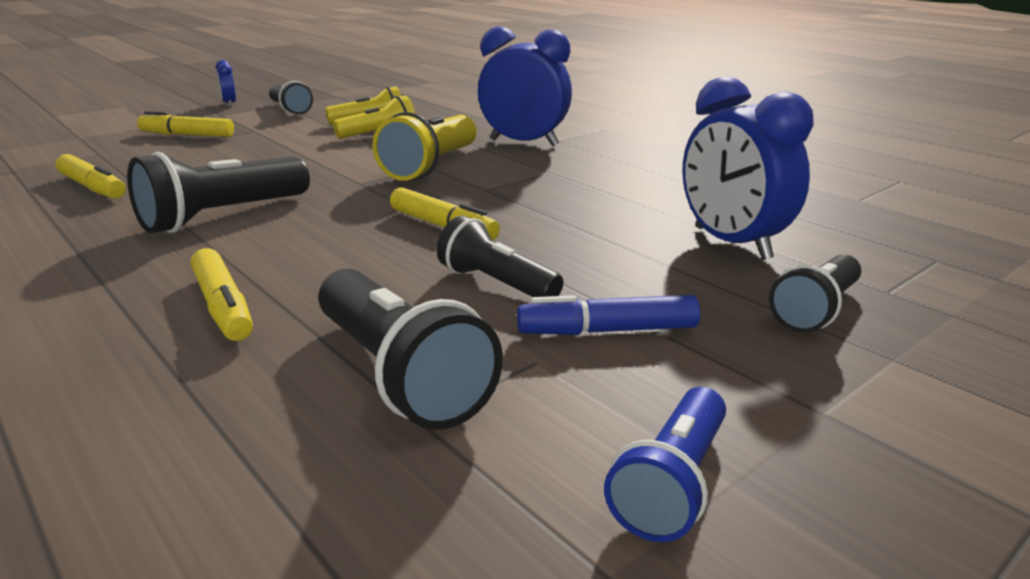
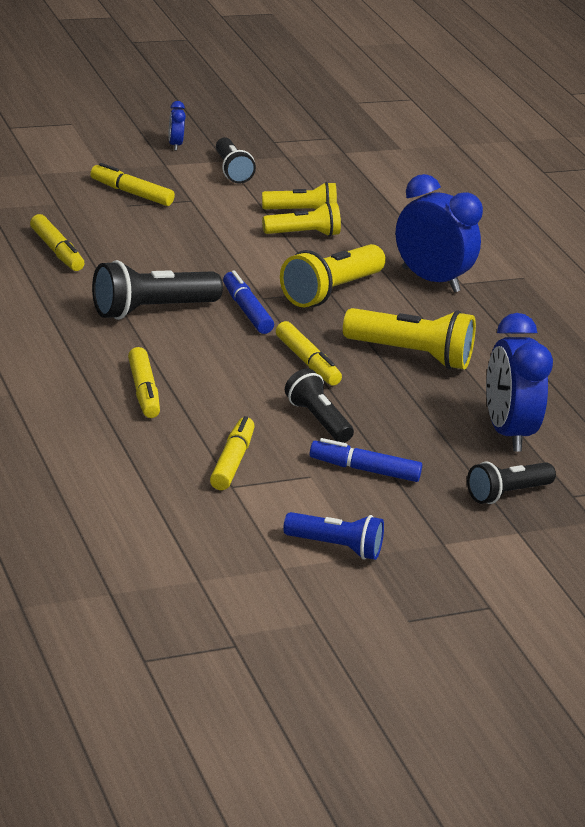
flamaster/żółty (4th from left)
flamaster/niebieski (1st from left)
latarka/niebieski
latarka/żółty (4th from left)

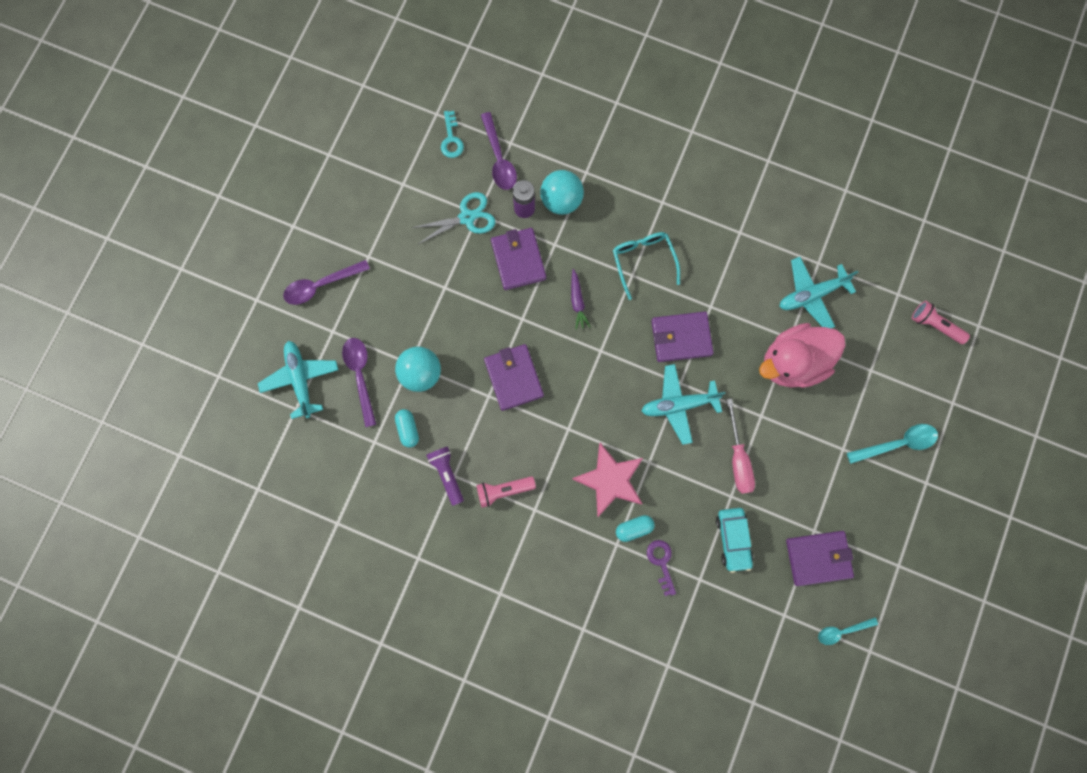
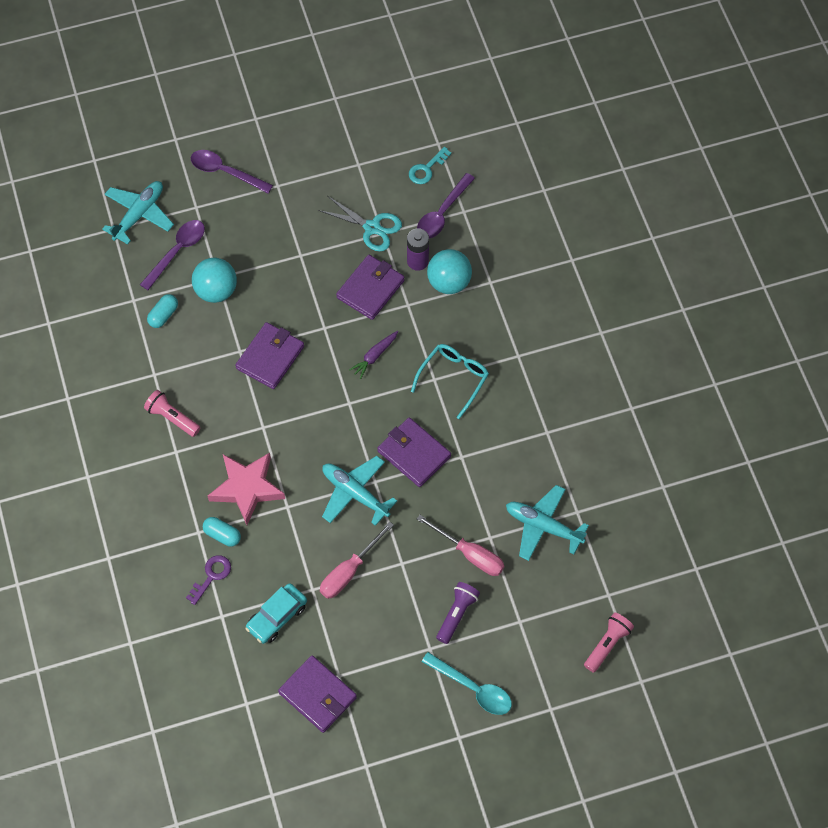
śrubokręt/różowy (2nd from left)
latarka/fioletowy
latarka/różowy (2nd from left)
łyżka/turkusowy (1st from left in the first image)

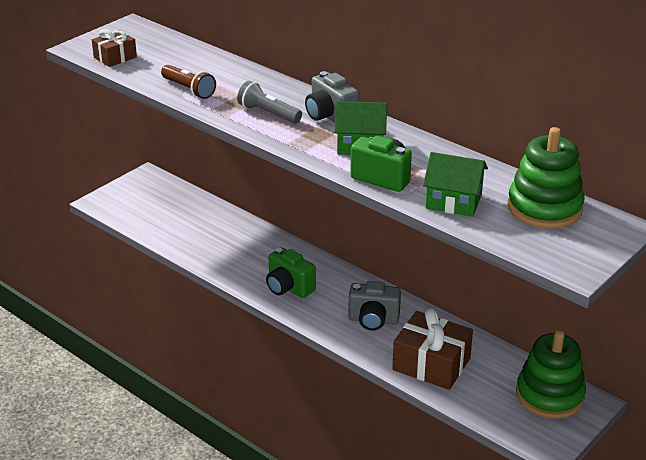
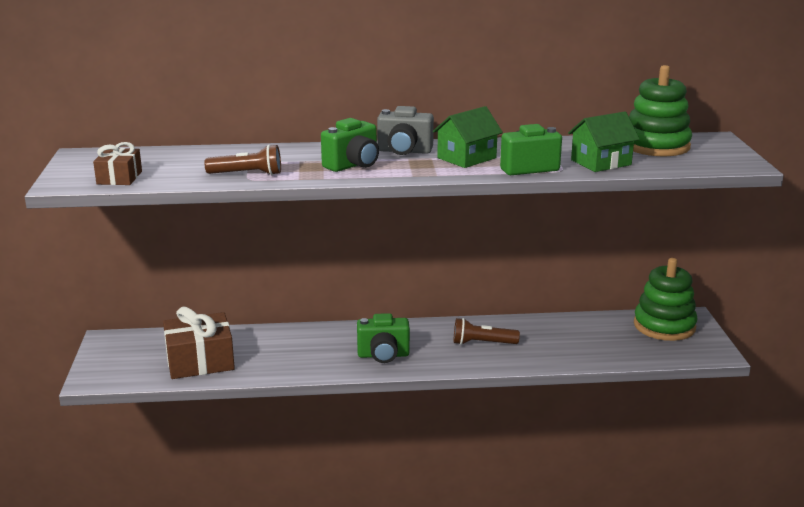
prezent/brązowy (2nd from left)
aparat fotograficzny/zielony (1st from left)
latarka/brązowy (2nd from left)

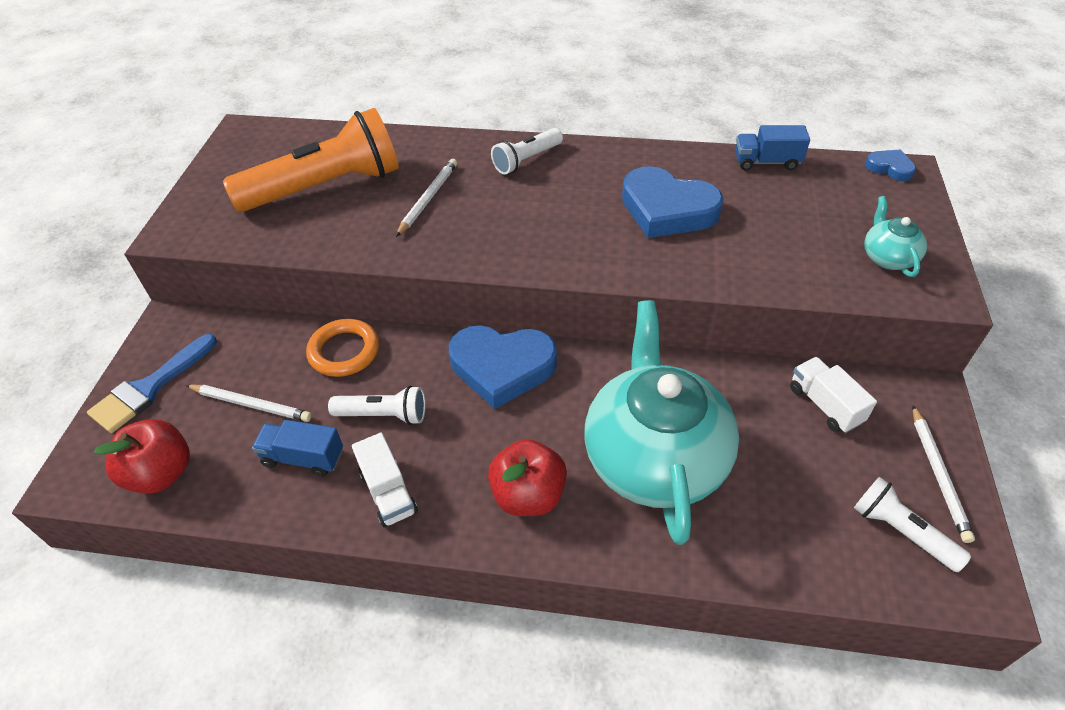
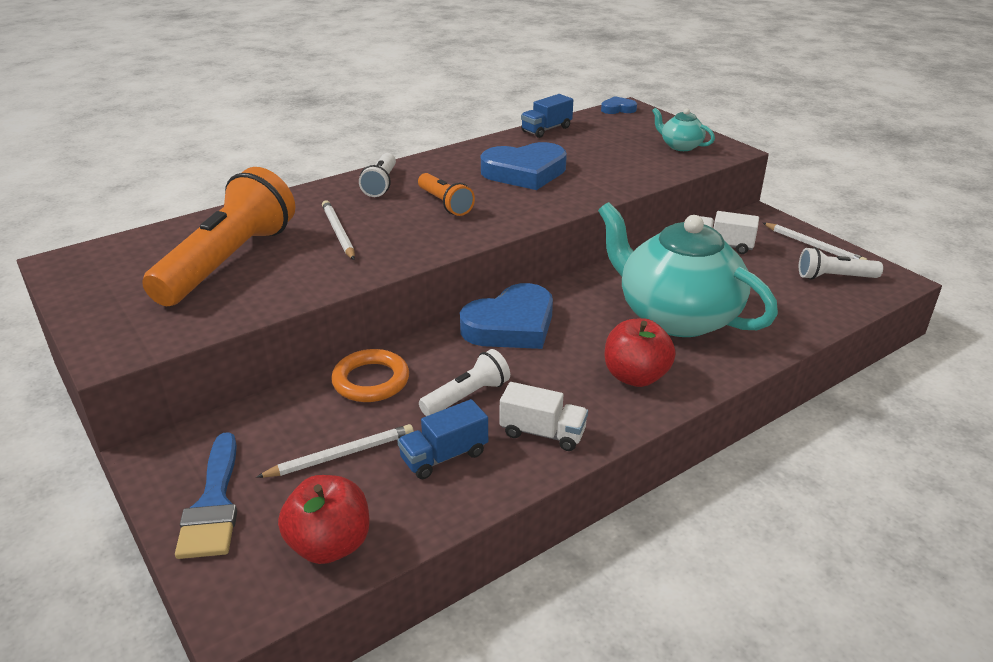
latarka/pomarańczowy (2nd from left)

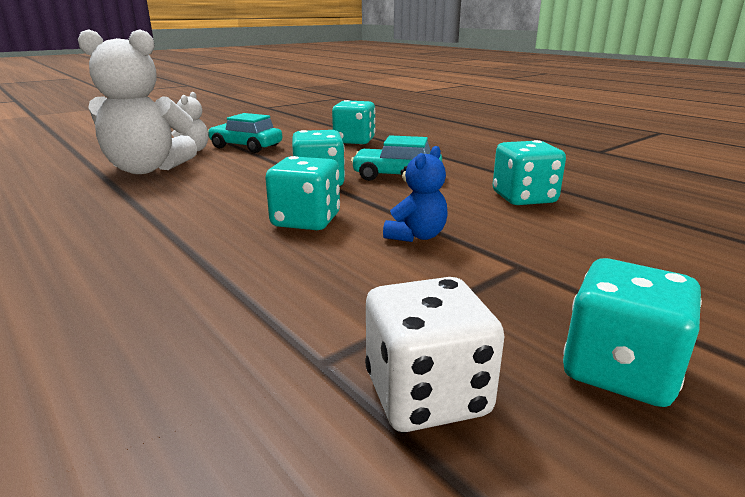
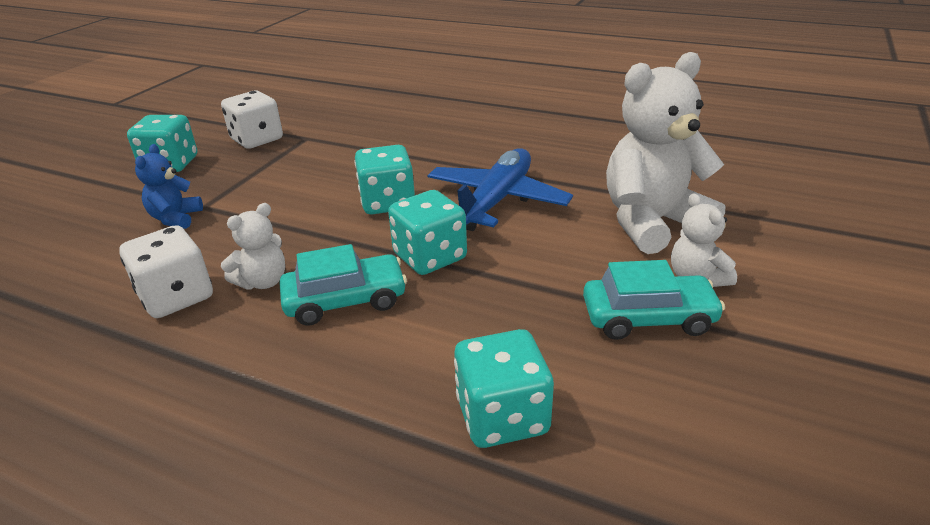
kostka do gry/biały (1st from left)
miś/niebieski
miś/biały (1st from left)
samolot/niebieski

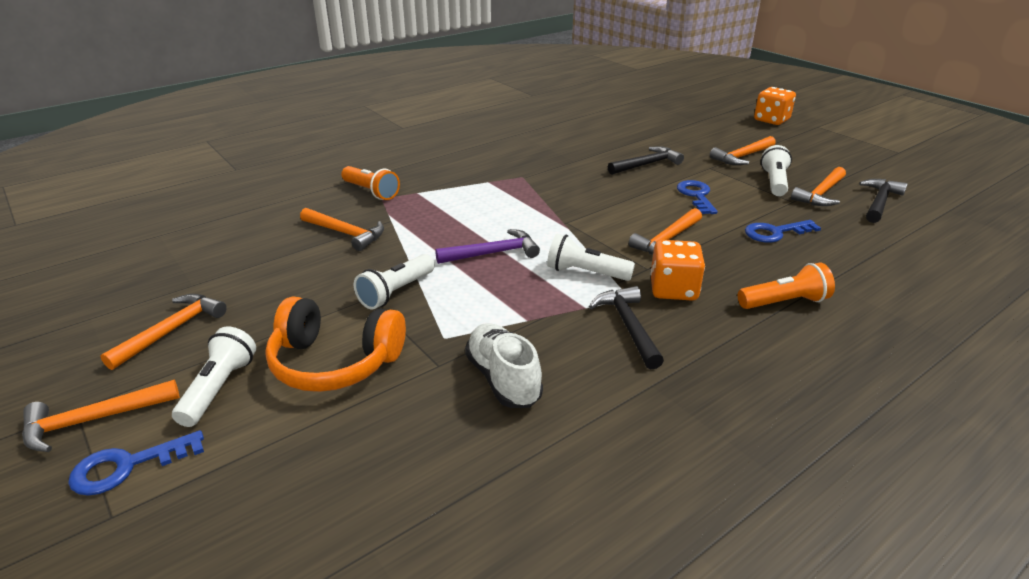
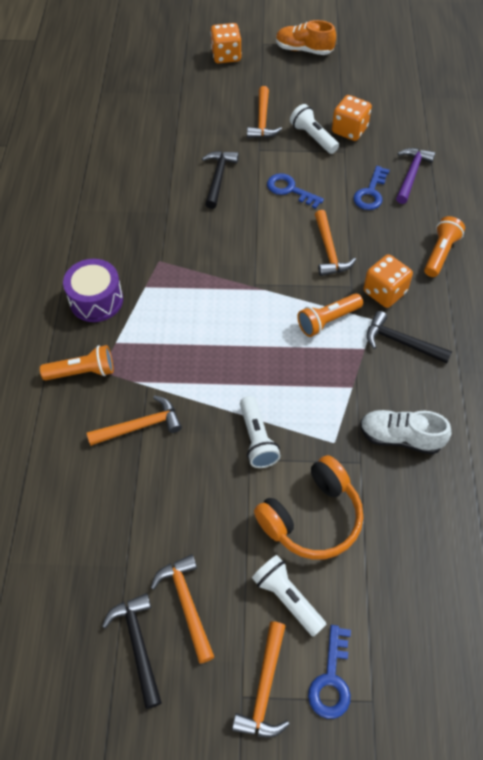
bęben/fioletowy
młotek/czarny (1st from left)
but/pomarańczowy
latarka/pomarańczowy (2nd from left)
kostka do gry/pomarańczowy (2nd from left)
młotek/fioletowy

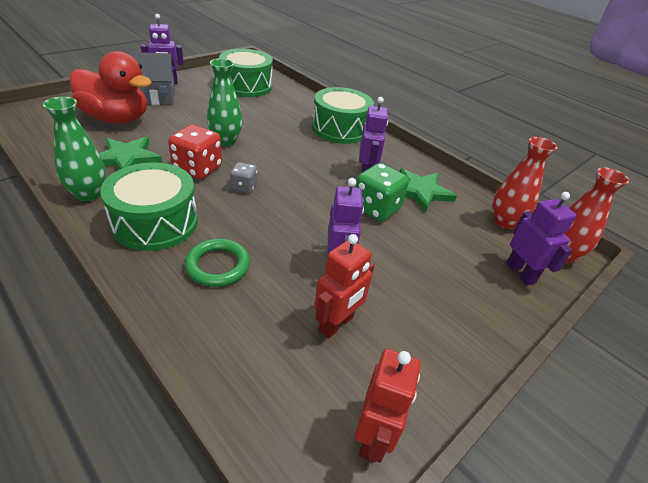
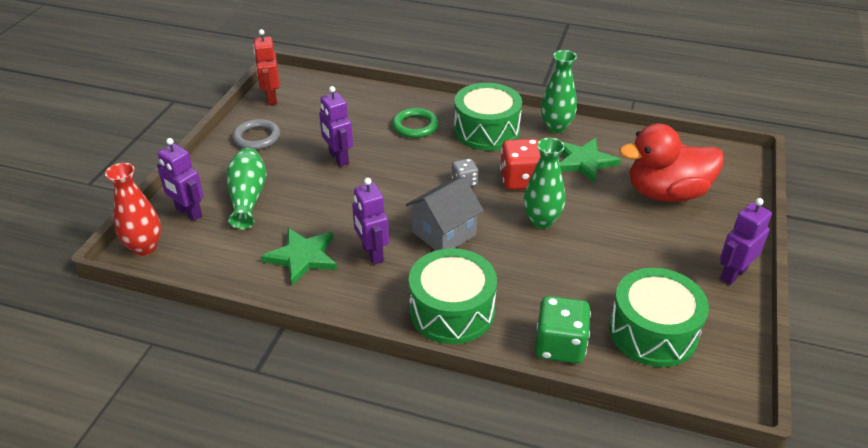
wazon/zielony (1st from left)
pierścień/szary
domek/szary
kostka do gry/zielony
robot/czerwony (1st from left in the first image)
wazon/czerwony (1st from left in the first image)

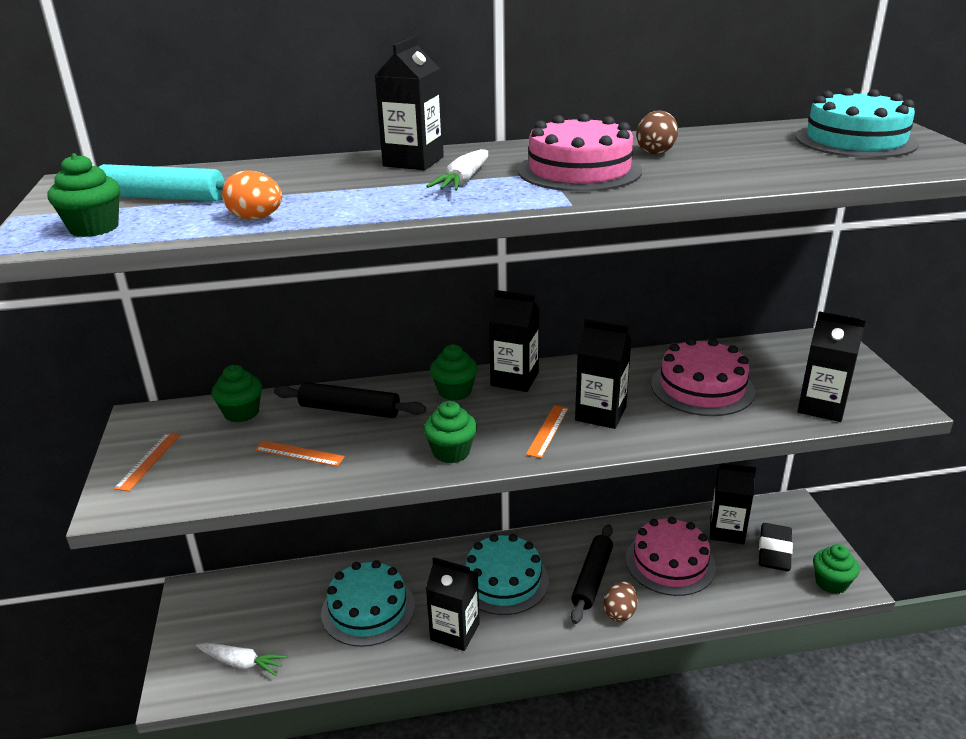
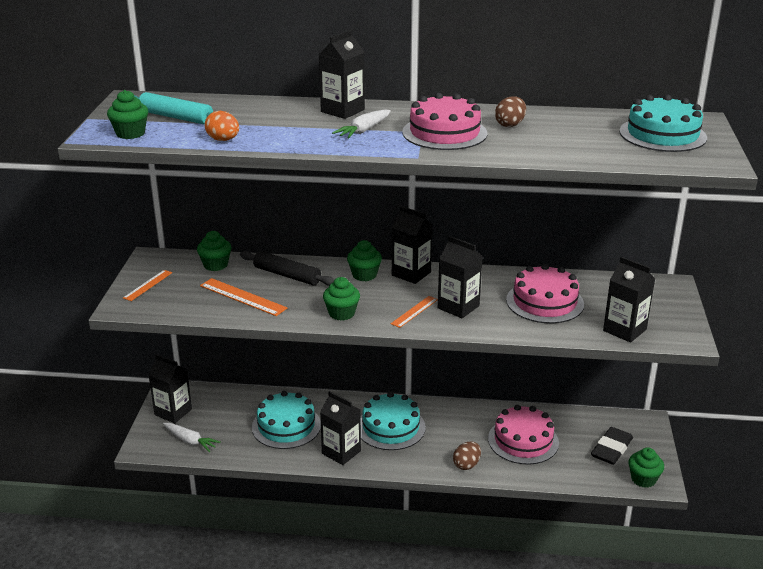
karton mleka/czarny (1st from left)
linijka/pomarańczowy (2nd from left)
wałek do ciasta/czarny (2nd from left in the first image)

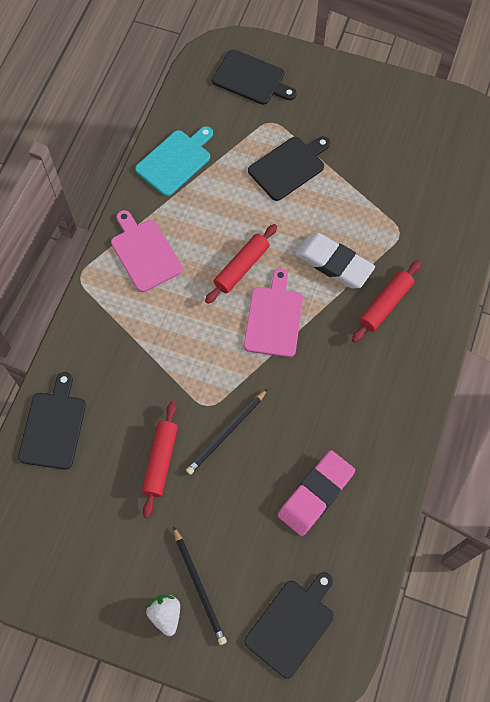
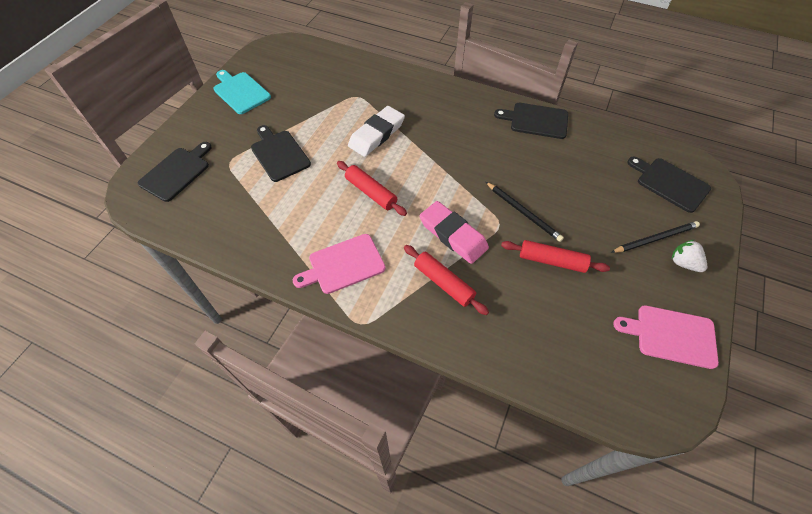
deska do krojenia/turkusowy
wałek do ciasta/czerwony (2nd from left)
gumka do mazania/różowy
deska do krojenia/czarny (3rd from left)
deska do krojenia/różowy (2nd from left)
truskawka/biały

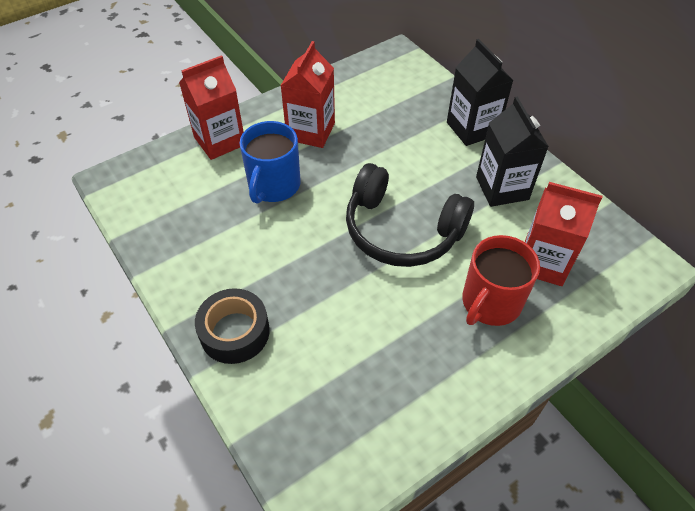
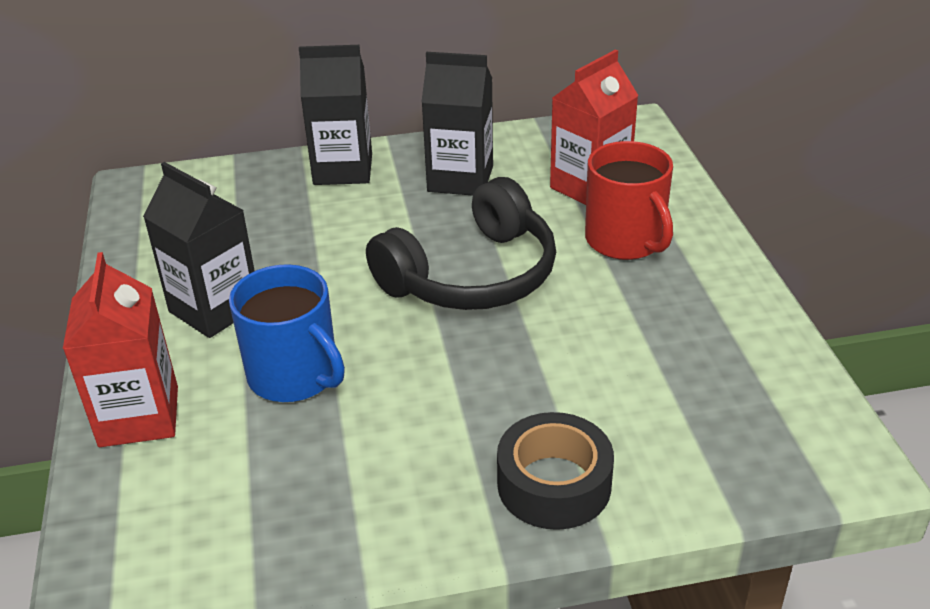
karton mleka/czarny (1st from left)

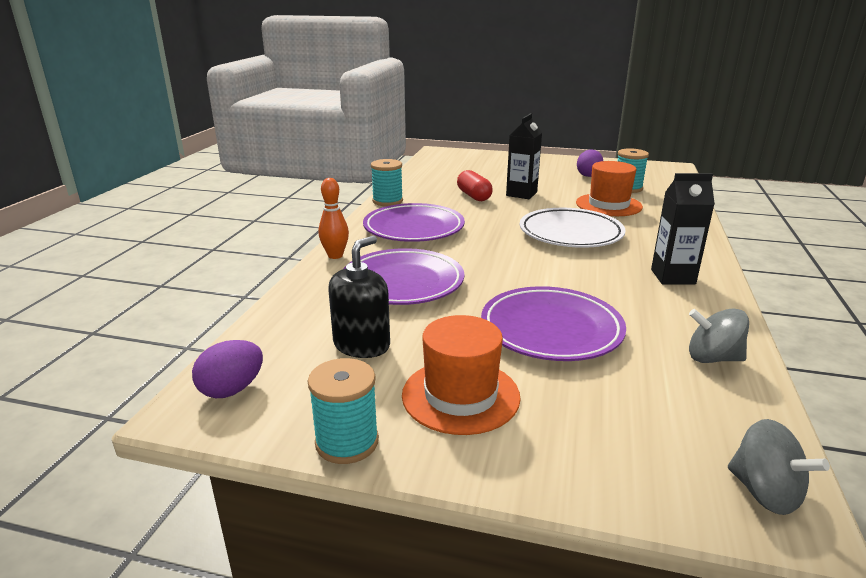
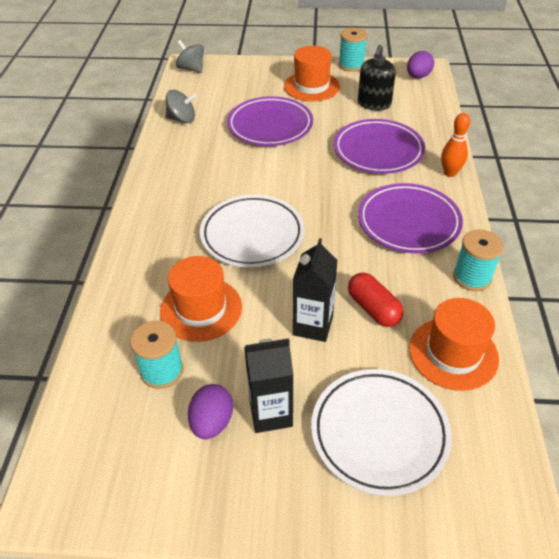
karton mleka/czarny (1st from left)
talerz/biały (2nd from left)
kapelusz/pomarańczowy (3rd from left)

